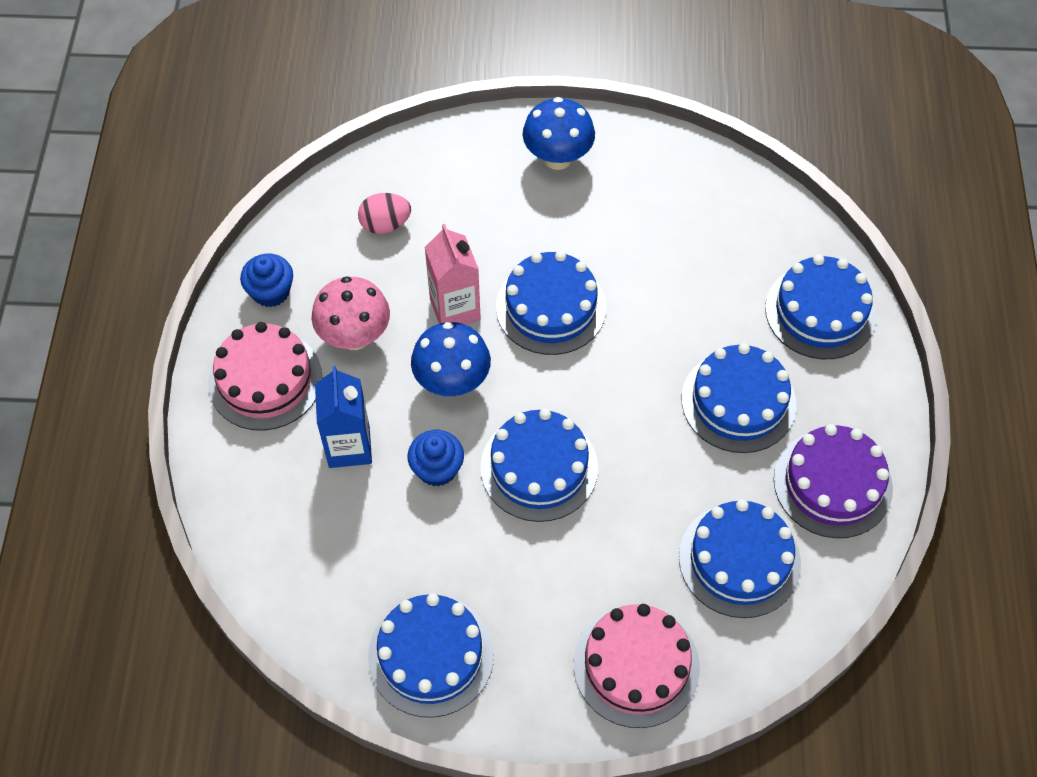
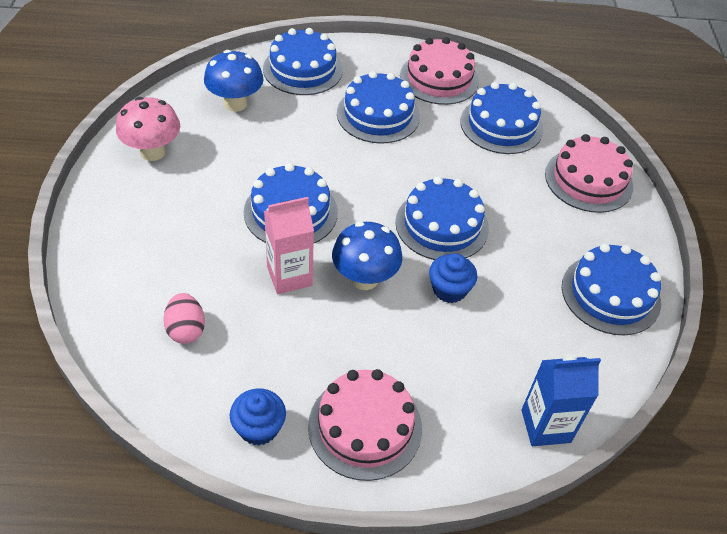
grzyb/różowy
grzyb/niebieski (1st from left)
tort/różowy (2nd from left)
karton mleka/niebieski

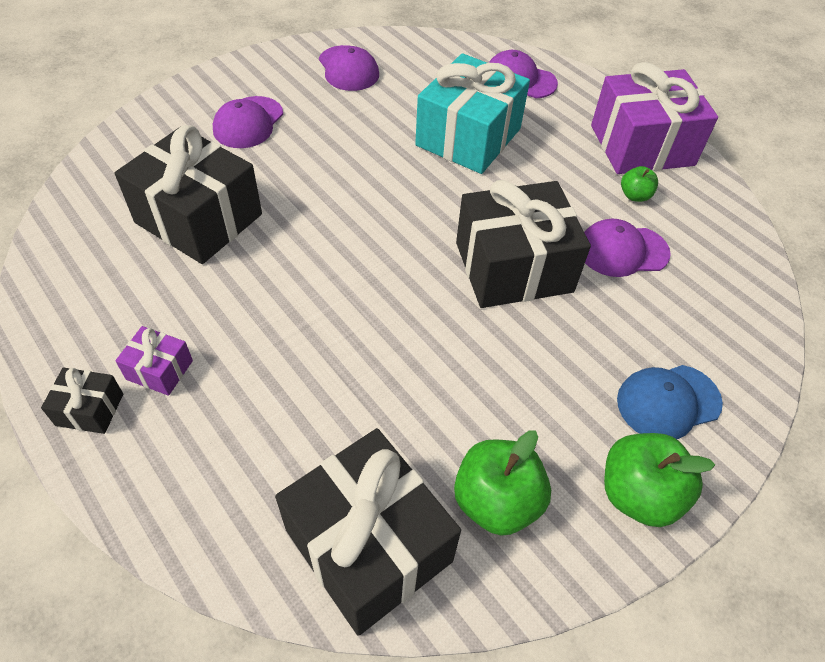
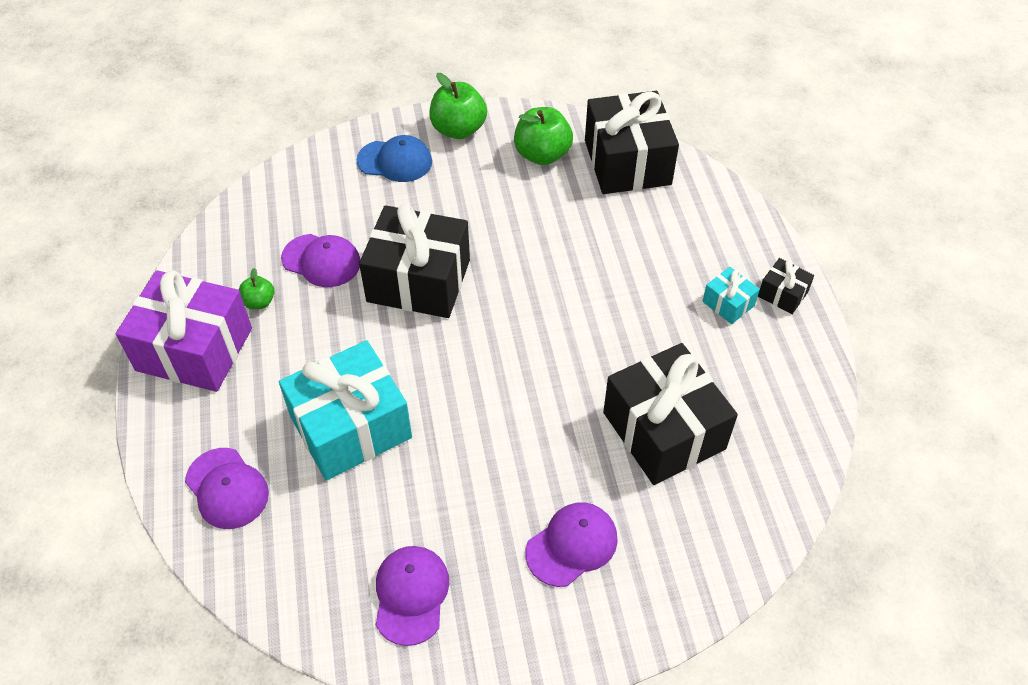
prezent/turkusowy (2nd from left)

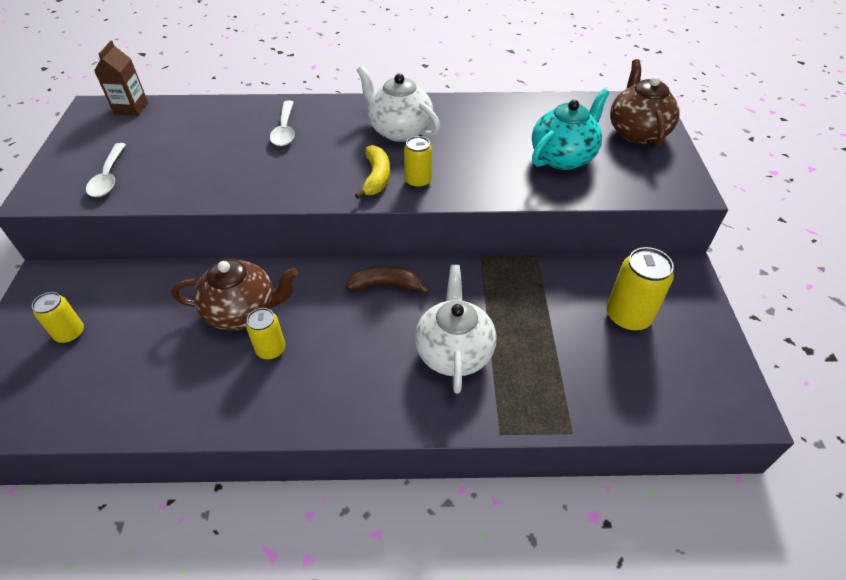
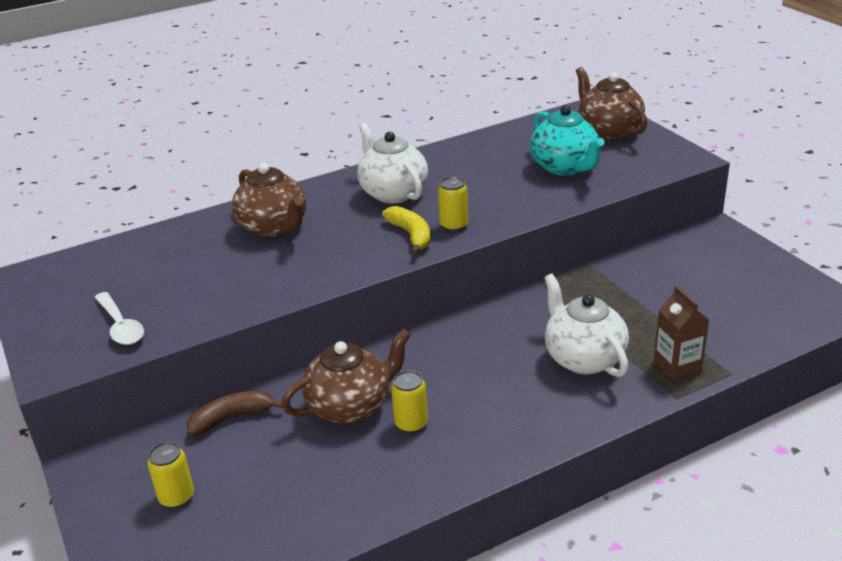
banan/brązowy
imbryk/brązowy (1st from left)
imbryk/biały (1st from left)
imbryk/turkusowy
karton mleka/brązowy
puszka/żółty (4th from left in the first image)

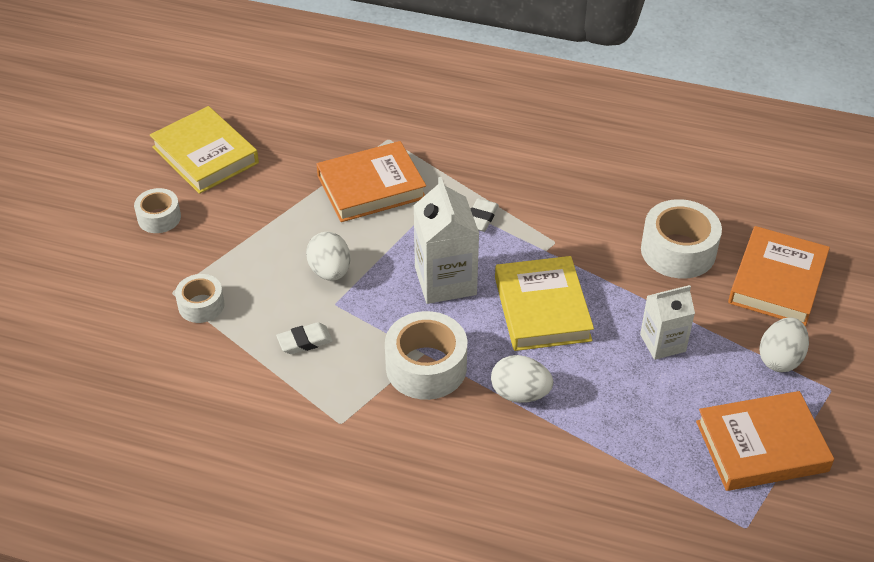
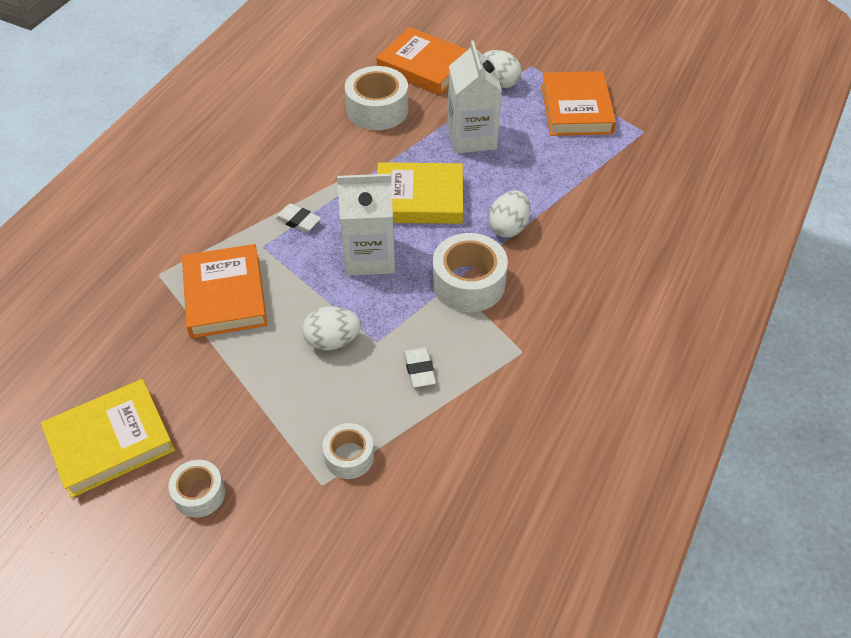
karton mleka/biały (2nd from left)

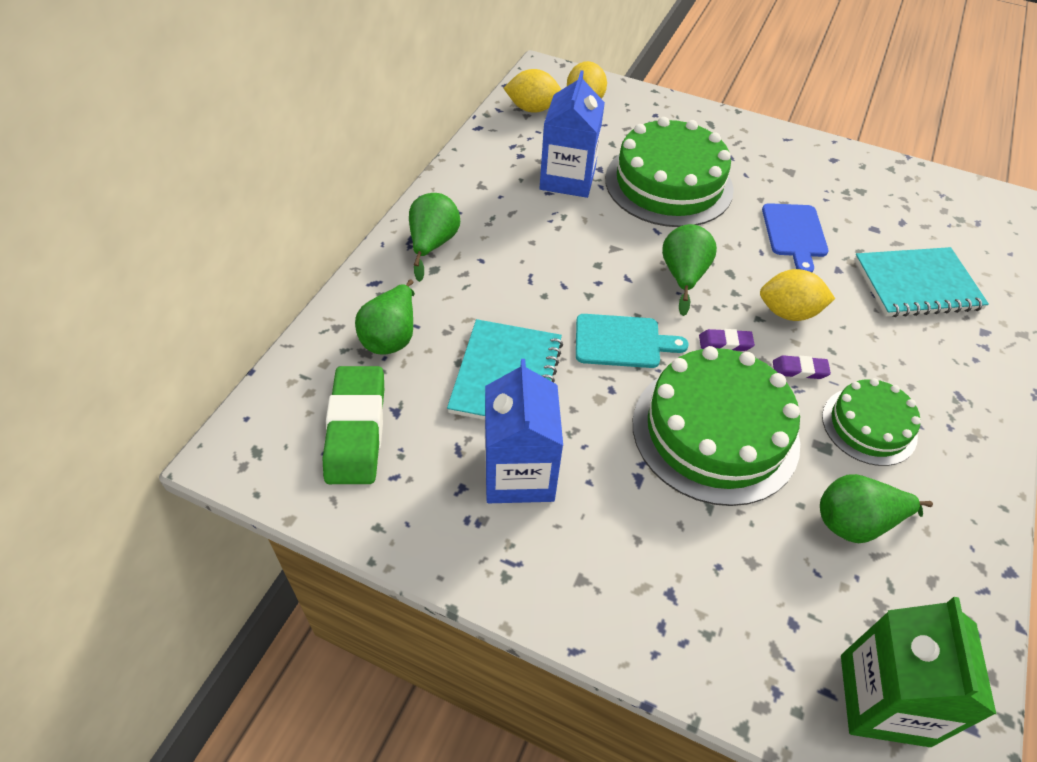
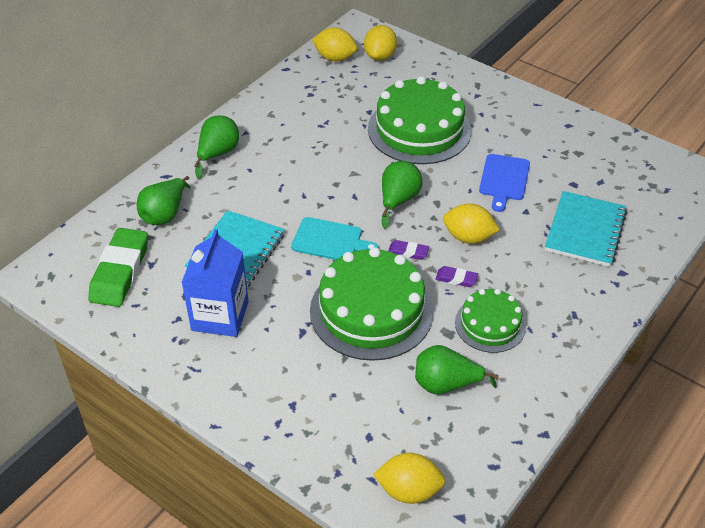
cytryna/żółty (3rd from left)
zeszyt/turkusowy (2nd from left)
karton mleka/niebieski (2nd from left in the first image)

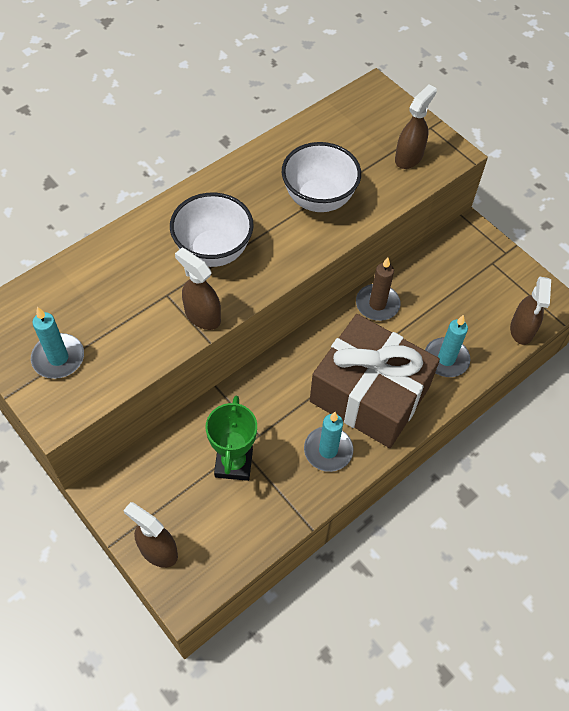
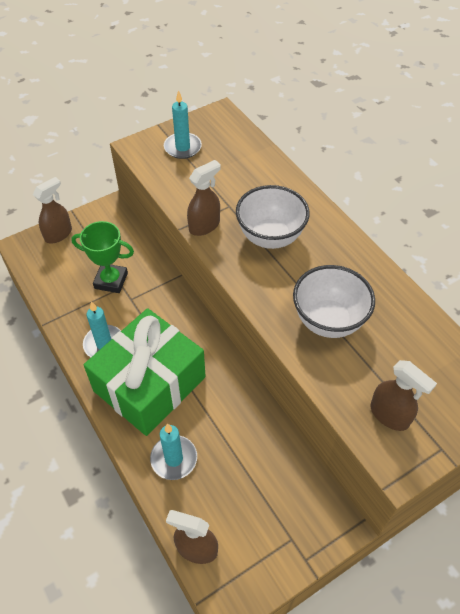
prezent/zielony
świeca/brązowy

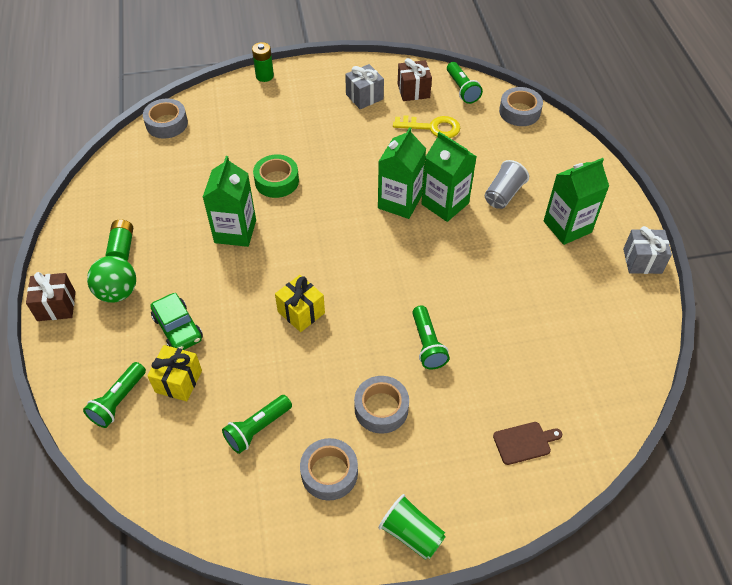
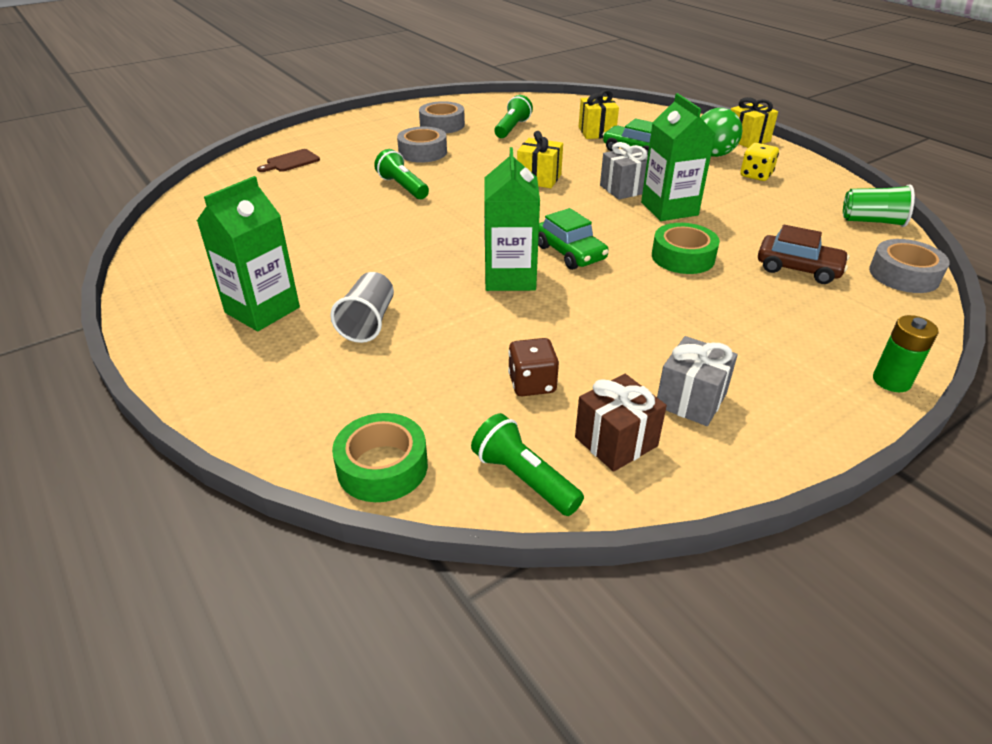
taśma klejąca/zielony (1st from left)
kostka do gry/brązowy
samochód/zielony (1st from left)
prezent/szary (1st from left)
prezent/żółty (3rd from left)
kostka do gry/żółty
samochód/brązowy
szklanka/zielony
latarka/zielony (1st from left in the first image)
karton mleka/zielony (3rd from left in the first image)

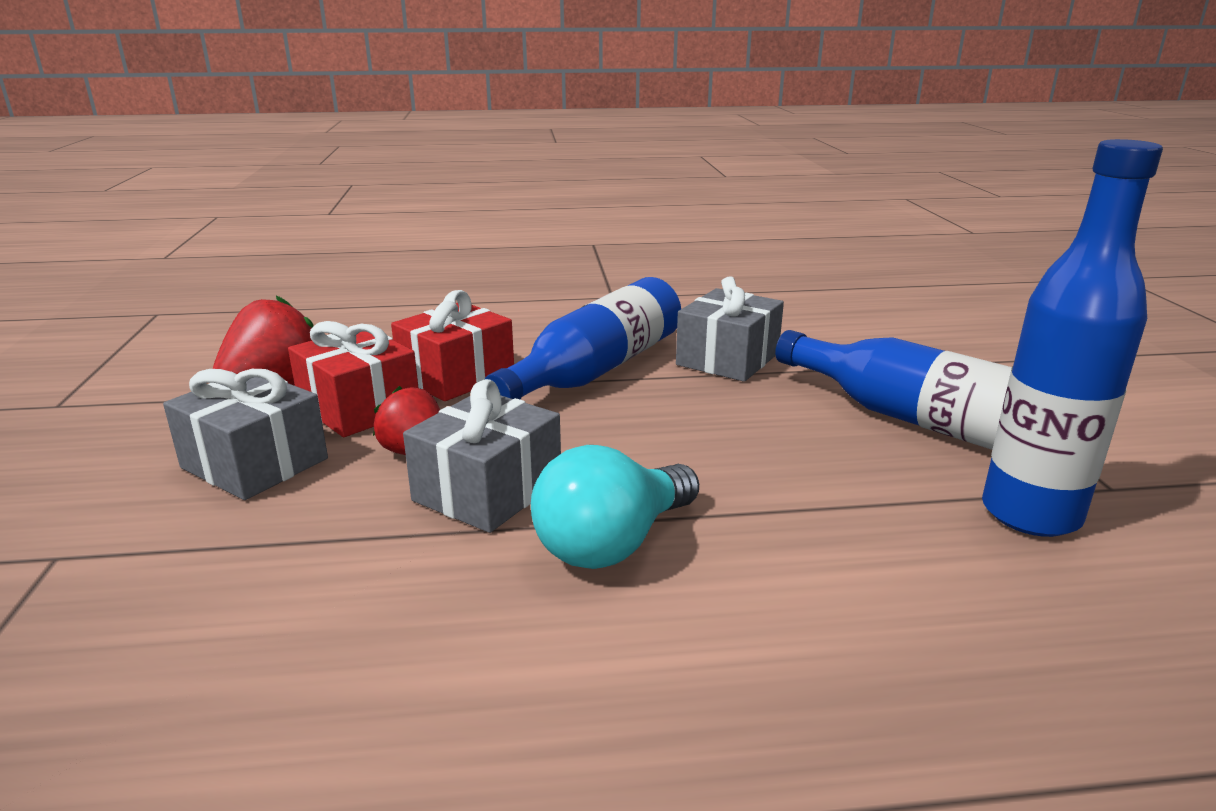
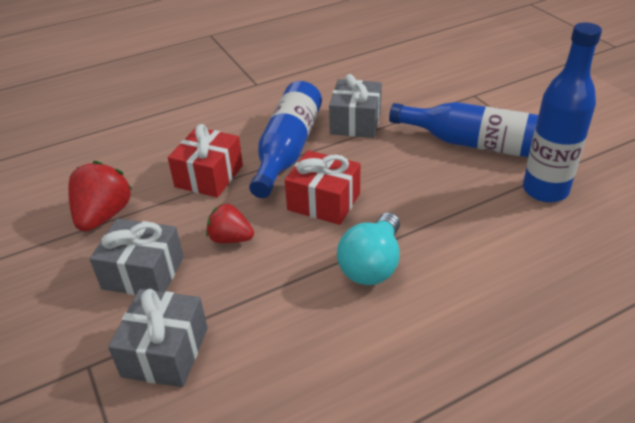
prezent/szary (2nd from left)
prezent/czerwony (2nd from left)

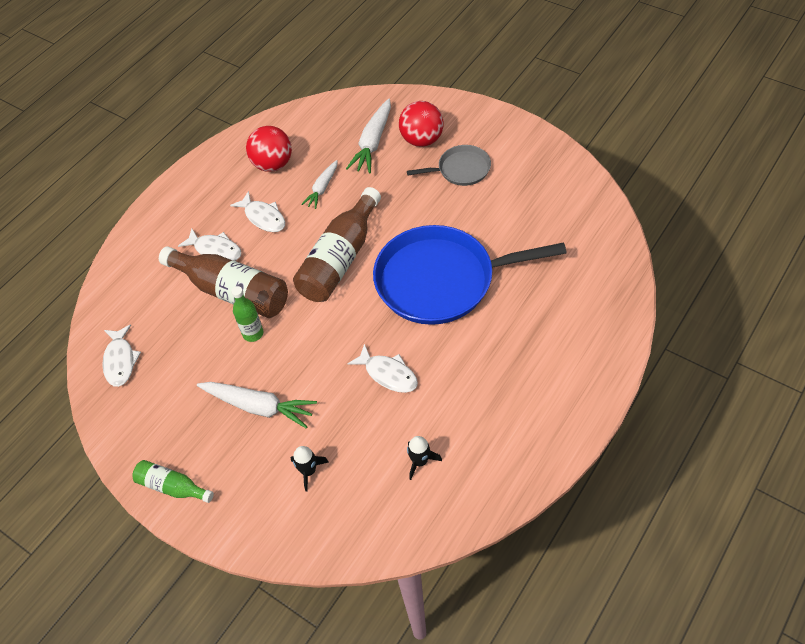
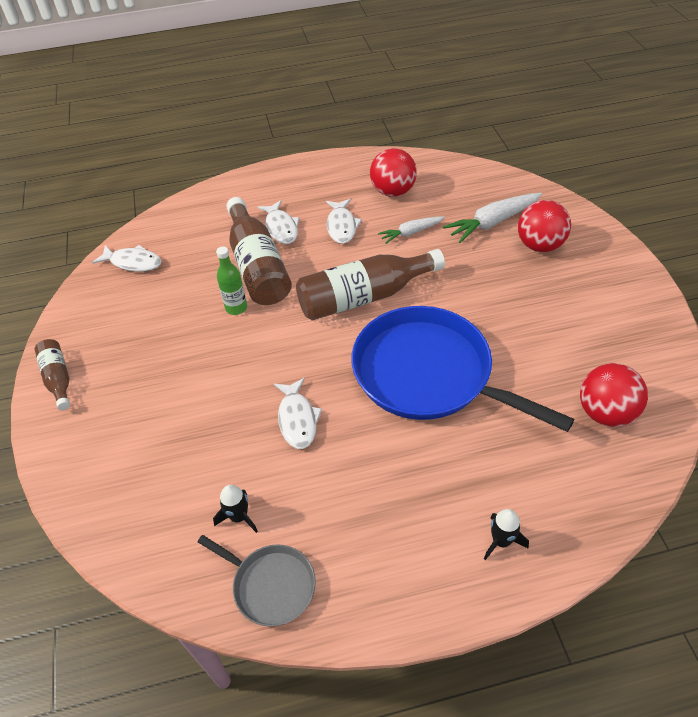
butelka/brązowy (1st from left)
ryba/biały (1st from left)
patelnia/szary
rakieta/czarny (2nd from left)
piłka/czerwony (3rd from left)
marchewka/biały (1st from left in the first image)

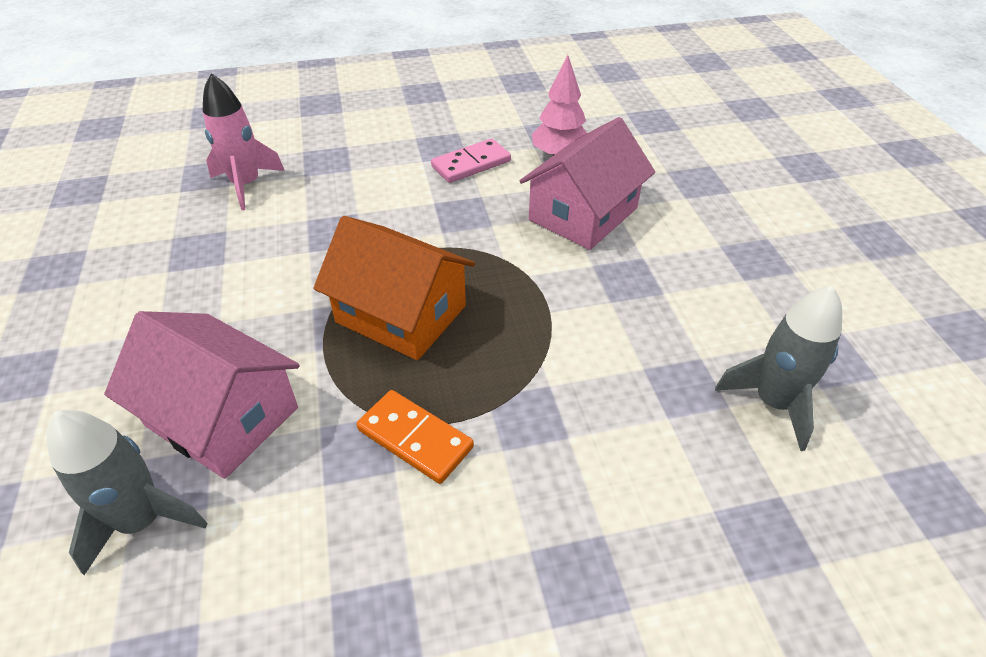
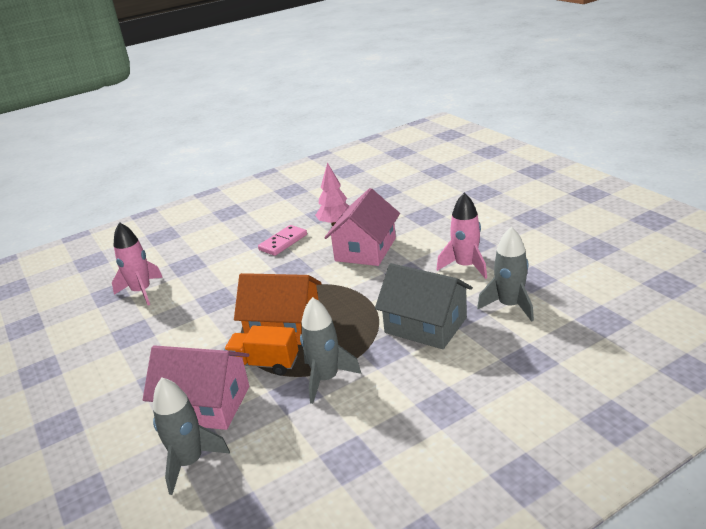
ciężarówka/pomarańczowy
rakieta/szary (2nd from left)
domek/szary
rakieta/różowy (2nd from left)

